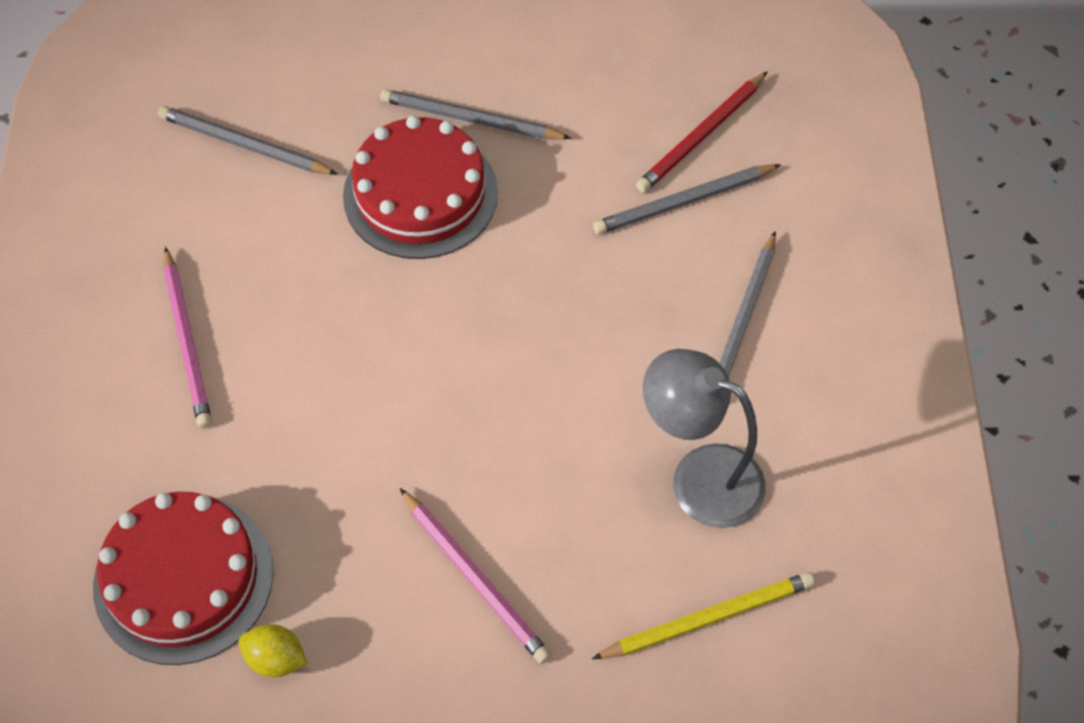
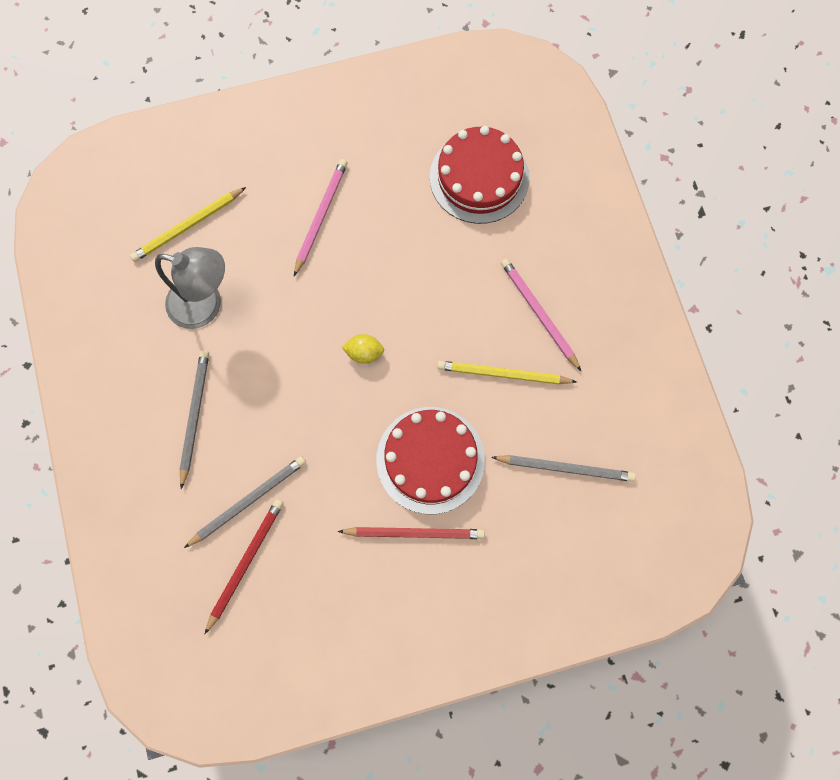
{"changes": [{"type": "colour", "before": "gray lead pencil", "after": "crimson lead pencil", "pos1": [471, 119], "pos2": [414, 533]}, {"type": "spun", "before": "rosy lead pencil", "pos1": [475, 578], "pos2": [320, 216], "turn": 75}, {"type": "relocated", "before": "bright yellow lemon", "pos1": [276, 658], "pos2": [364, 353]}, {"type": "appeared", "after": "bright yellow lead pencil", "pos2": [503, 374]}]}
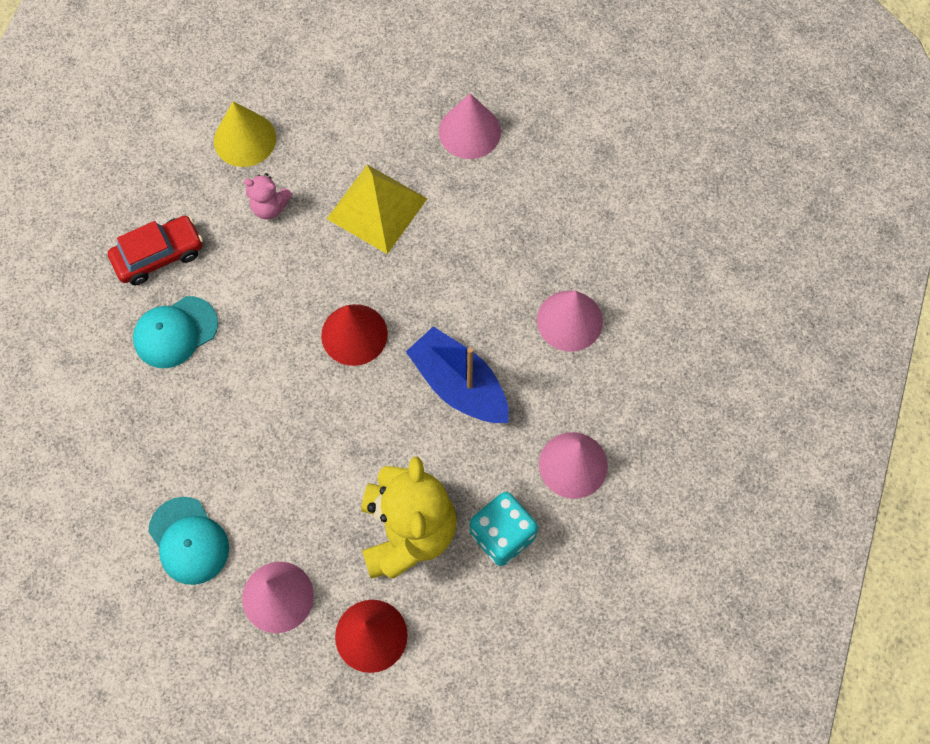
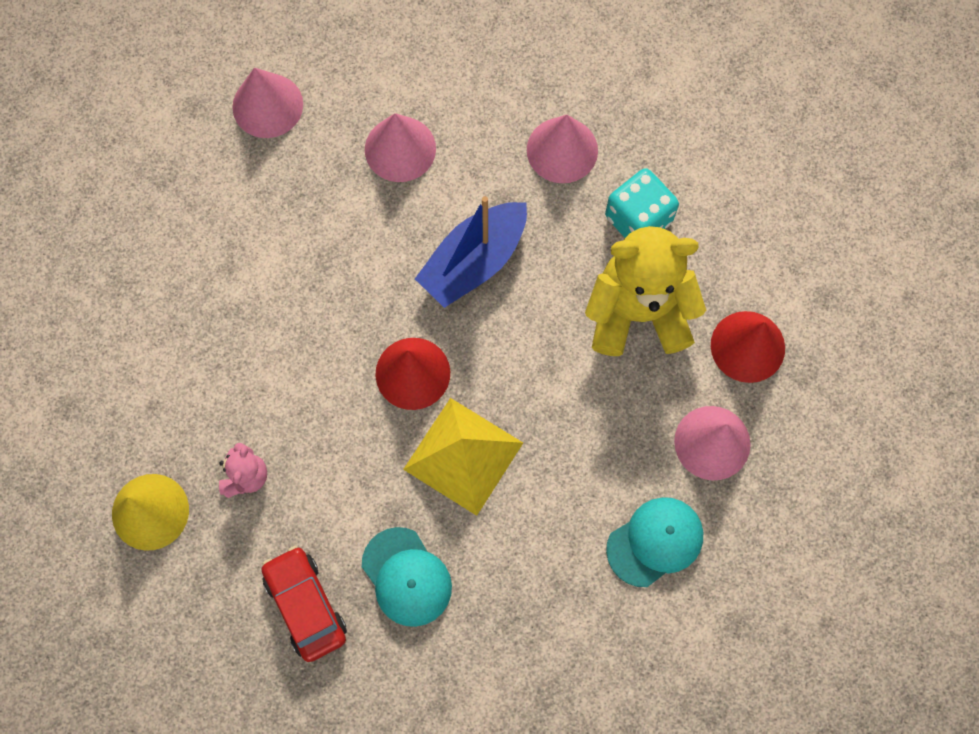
{"changes": [{"type": "relocated", "before": "rosy solid cone", "pos1": [469, 131], "pos2": [267, 105]}, {"type": "relocated", "before": "bright yellow pyramid", "pos1": [377, 208], "pos2": [463, 456]}]}
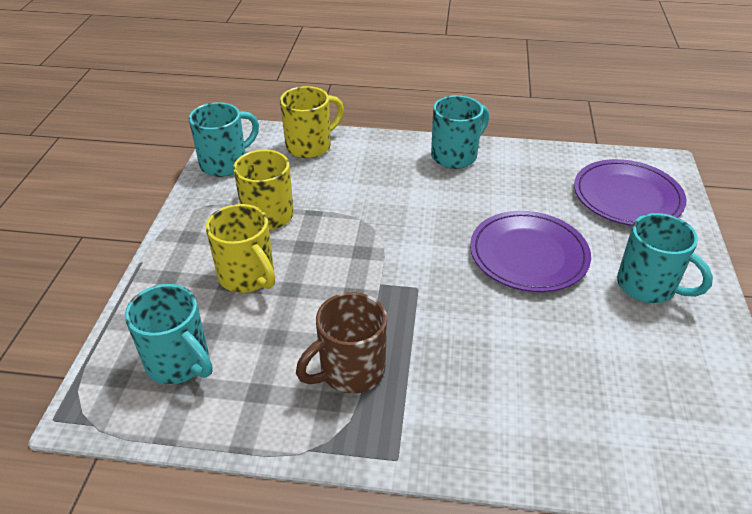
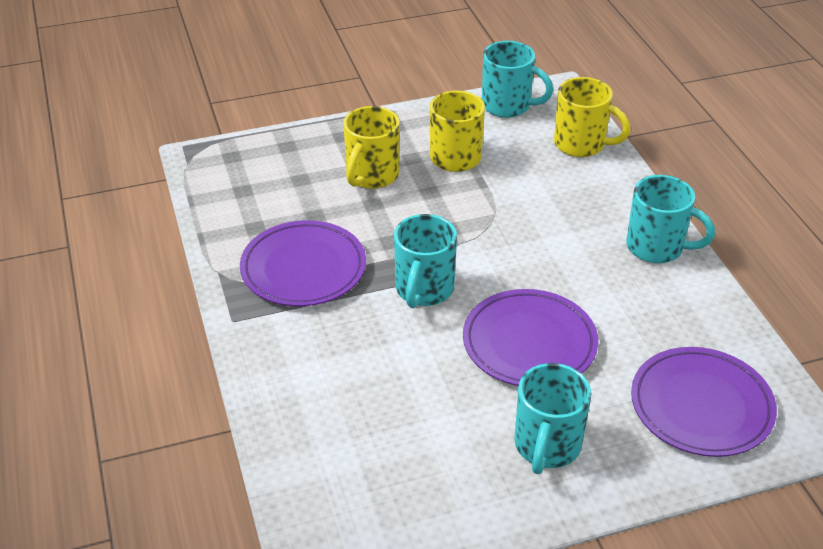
{"changes": [{"type": "relocated", "before": "turquoise mug", "pos1": [179, 363], "pos2": [423, 290]}, {"type": "exchanged", "before": "brown mug", "after": "violet dinner plate", "pos1": [350, 371], "pos2": [303, 268]}]}
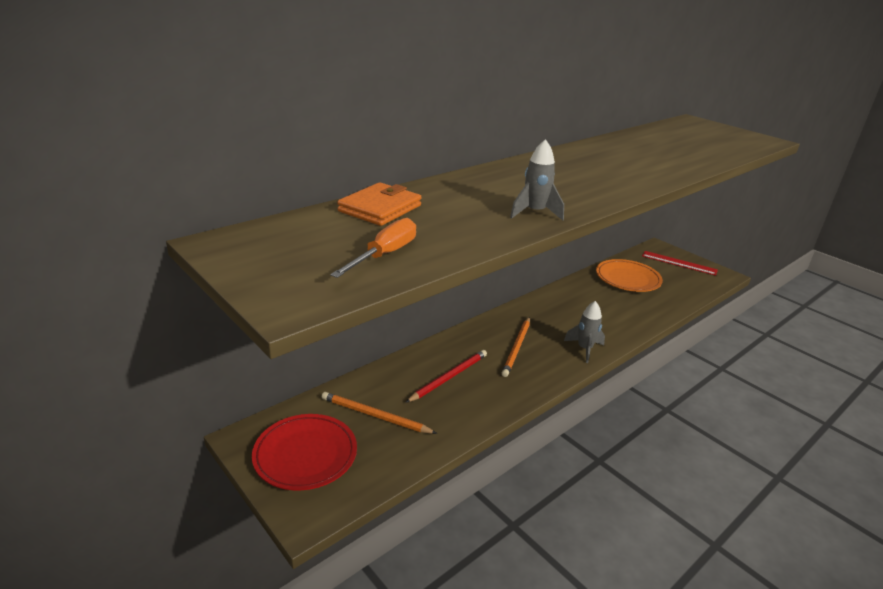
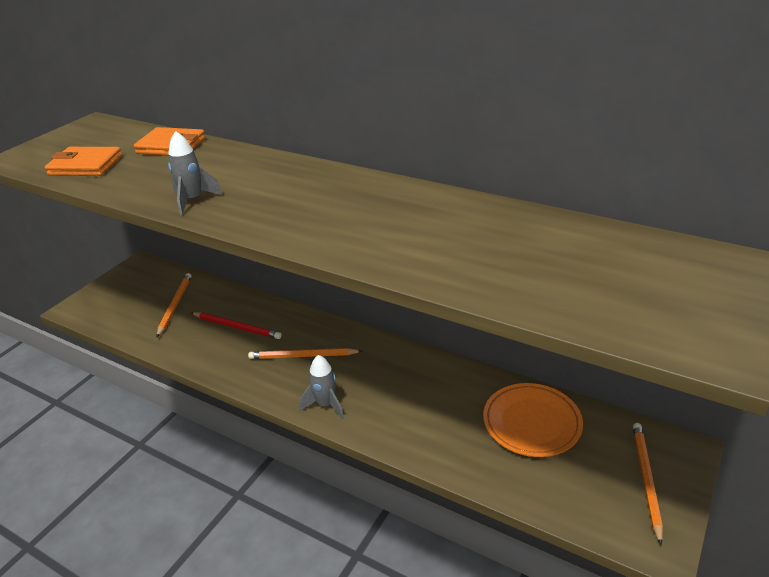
{"changes": [{"type": "exchanged", "before": "orange-coloured flat screwdriver", "after": "orange-coloured wallet", "pos1": [384, 255], "pos2": [86, 165]}, {"type": "exchanged", "before": "crimson ruler", "after": "orange-coloured lead pencil", "pos1": [679, 263], "pos2": [646, 479]}, {"type": "missing", "before": "crimson dinner plate", "pos1": [305, 455]}]}
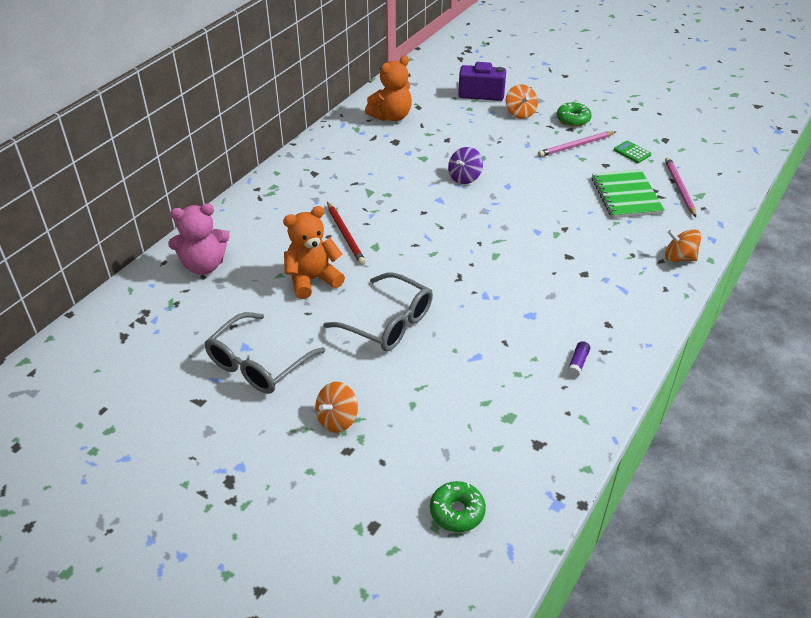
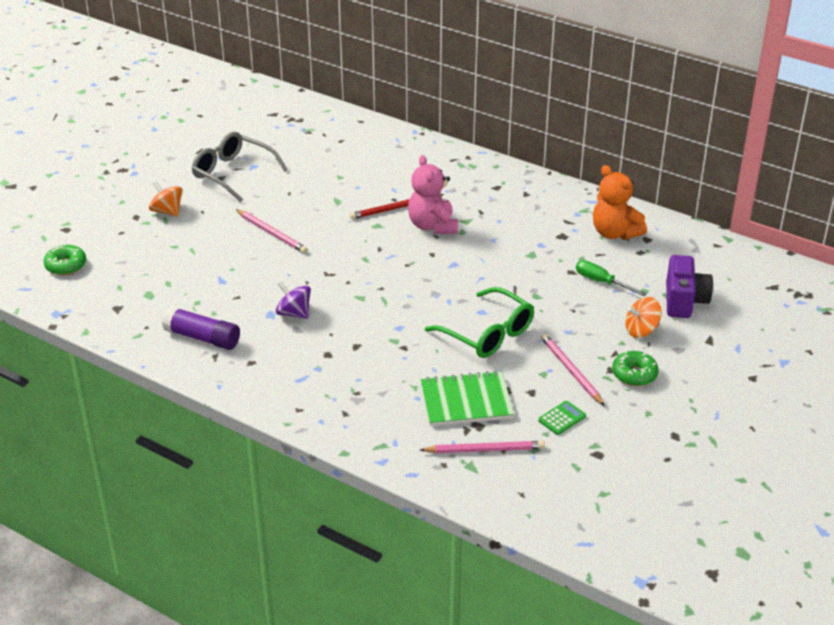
{"changes": [{"type": "relocated", "before": "violet toy top", "pos1": [464, 177], "pos2": [294, 313]}, {"type": "relocated", "before": "rosy teddy", "pos1": [204, 265], "pos2": [433, 226]}, {"type": "missing", "before": "orange-coloured teddy", "pos1": [312, 280]}, {"type": "missing", "before": "orange-coloured toy top", "pos1": [679, 258]}, {"type": "exchanged", "before": "gray eyeglasses", "after": "rosy lead pencil", "pos1": [387, 322], "pos2": [272, 233]}, {"type": "size", "before": "violet stick of glue", "pos1": [577, 363], "pos2": [203, 338], "scale": 2.05}, {"type": "appeared", "after": "leaf-green flat screwdriver", "pos2": [601, 282]}, {"type": "appeared", "after": "leaf-green eyeglasses", "pos2": [487, 333]}]}
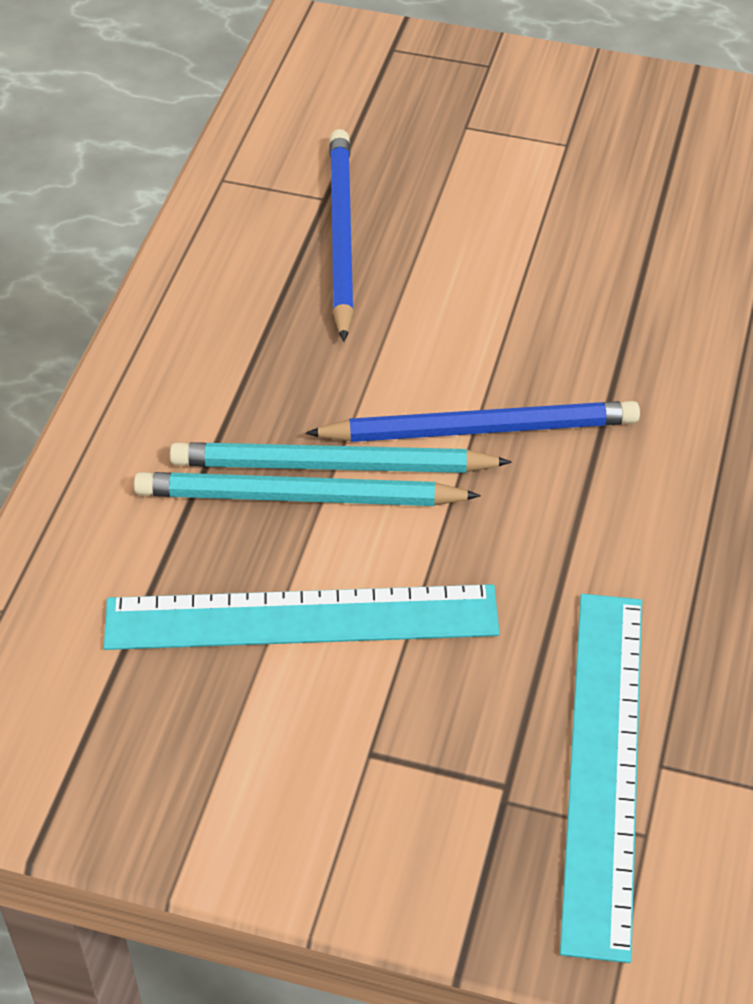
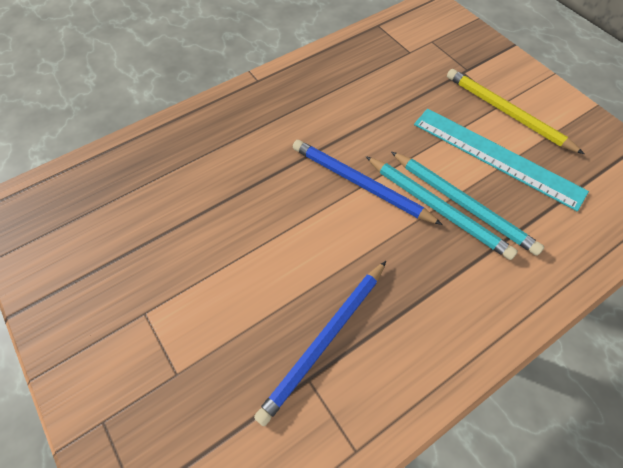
{"changes": [{"type": "missing", "before": "turquoise ruler", "pos1": [603, 765]}, {"type": "appeared", "after": "bright yellow lead pencil", "pos2": [506, 113]}]}
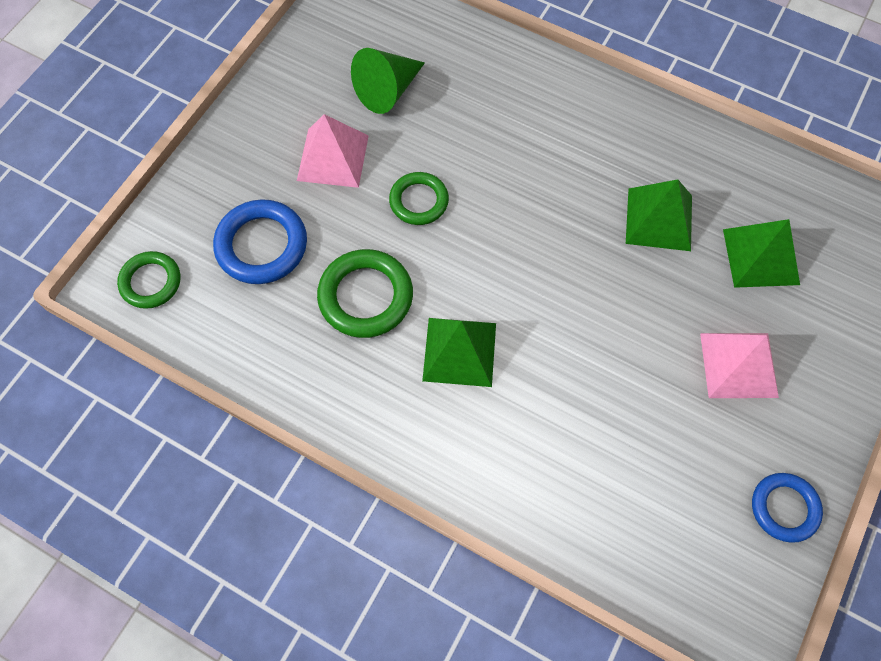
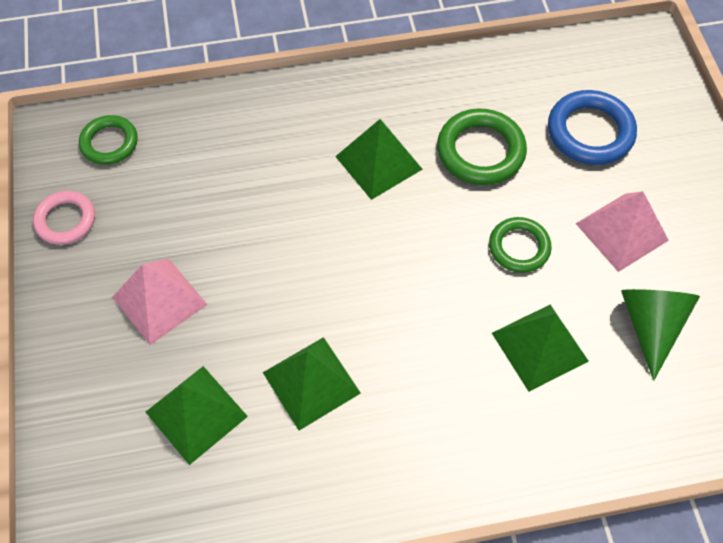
{"changes": [{"type": "relocated", "before": "leaf-green hoop", "pos1": [151, 282], "pos2": [109, 143]}, {"type": "colour", "before": "blue hoop", "after": "rosy hoop", "pos1": [784, 508], "pos2": [66, 220]}, {"type": "appeared", "after": "leaf-green pyramid", "pos2": [539, 346]}]}
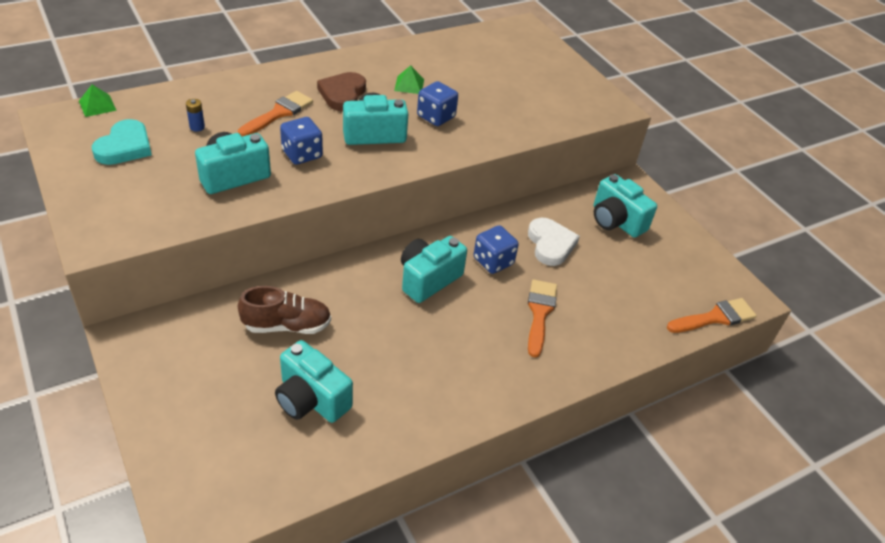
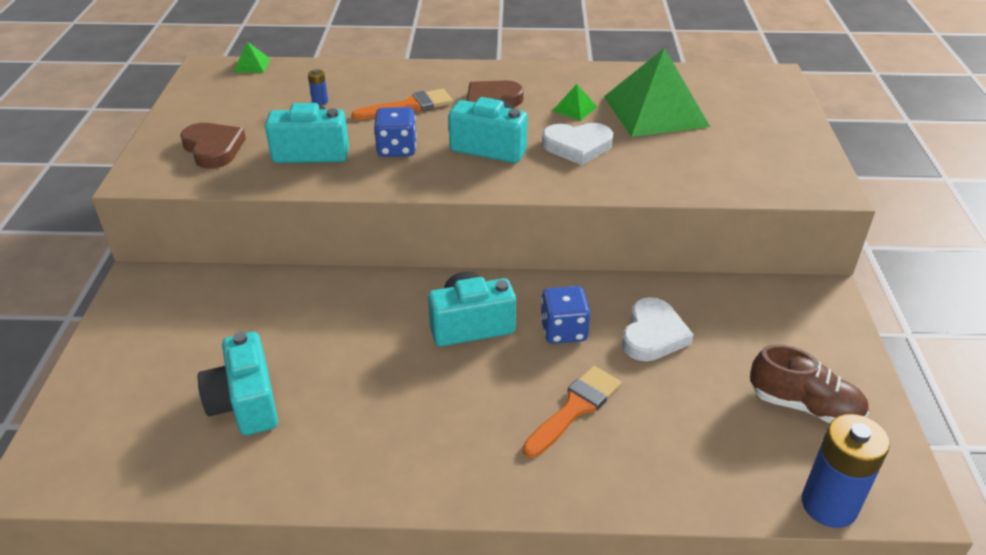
{"changes": [{"type": "exchanged", "before": "blue game die", "after": "white love heart", "pos1": [436, 117], "pos2": [577, 146]}, {"type": "missing", "before": "turquoise love heart", "pos1": [125, 147]}, {"type": "missing", "before": "turquoise camera", "pos1": [616, 221]}, {"type": "relocated", "before": "brown lace-up shoe", "pos1": [287, 325], "pos2": [804, 406]}, {"type": "exchanged", "before": "orange-coloured paintbrush", "after": "blue battery", "pos1": [715, 317], "pos2": [829, 505]}, {"type": "appeared", "after": "leaf-green pyramid", "pos2": [655, 111]}, {"type": "appeared", "after": "brown love heart", "pos2": [213, 149]}]}
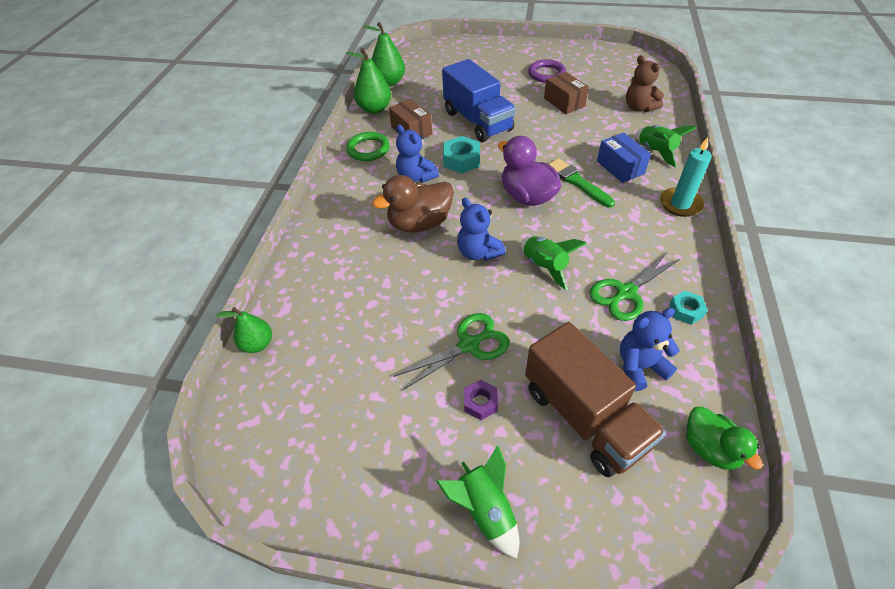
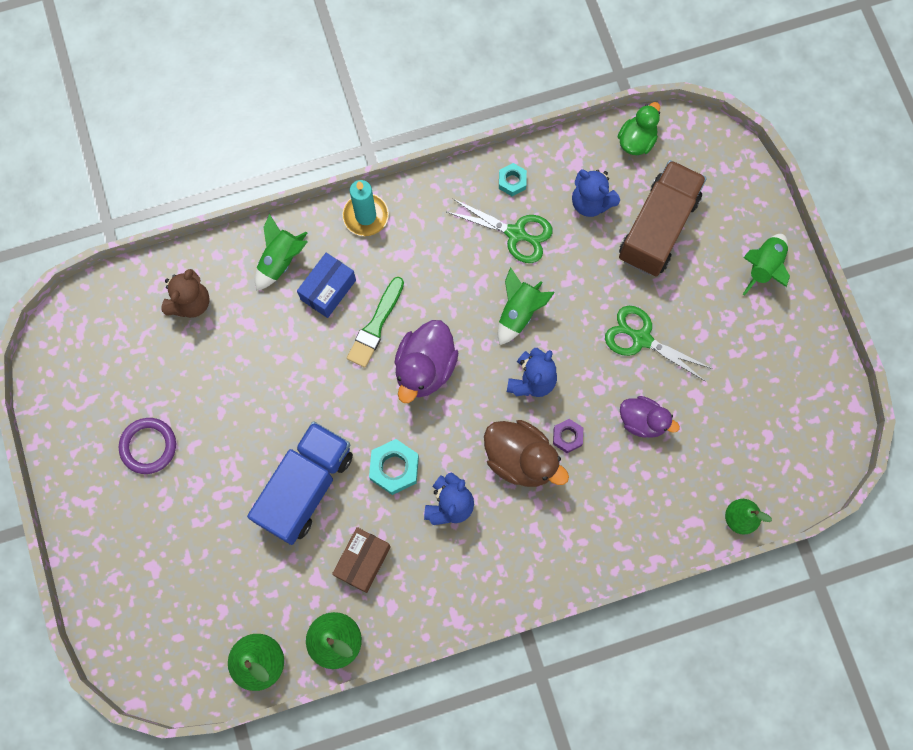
{"changes": [{"type": "missing", "before": "brown parcel", "pos1": [564, 102]}, {"type": "missing", "before": "leaf-green hoop", "pos1": [368, 149]}, {"type": "relocated", "before": "violet hex nut", "pos1": [480, 402], "pos2": [567, 437]}, {"type": "appeared", "after": "violet toy duck", "pos2": [642, 421]}]}
